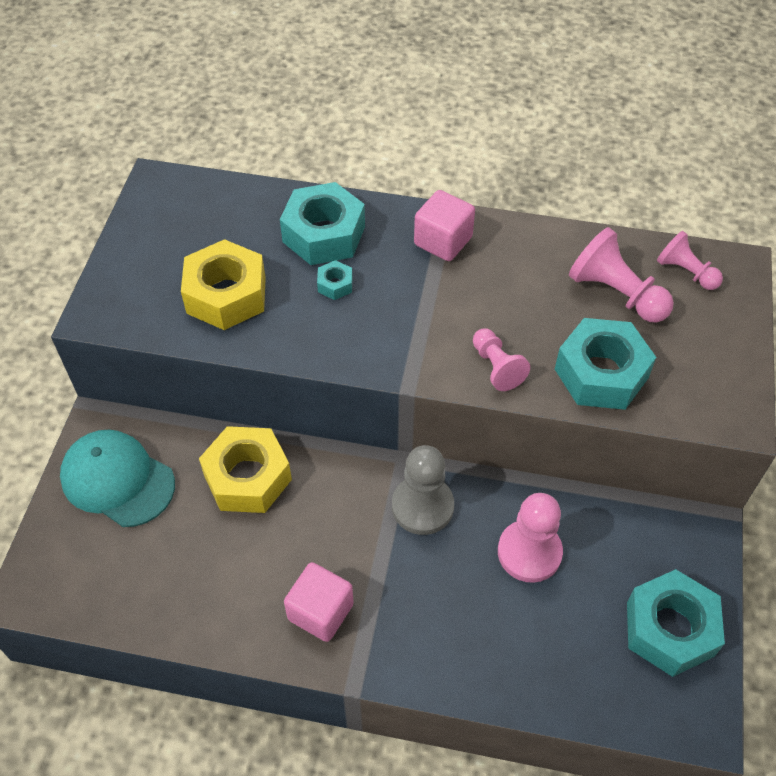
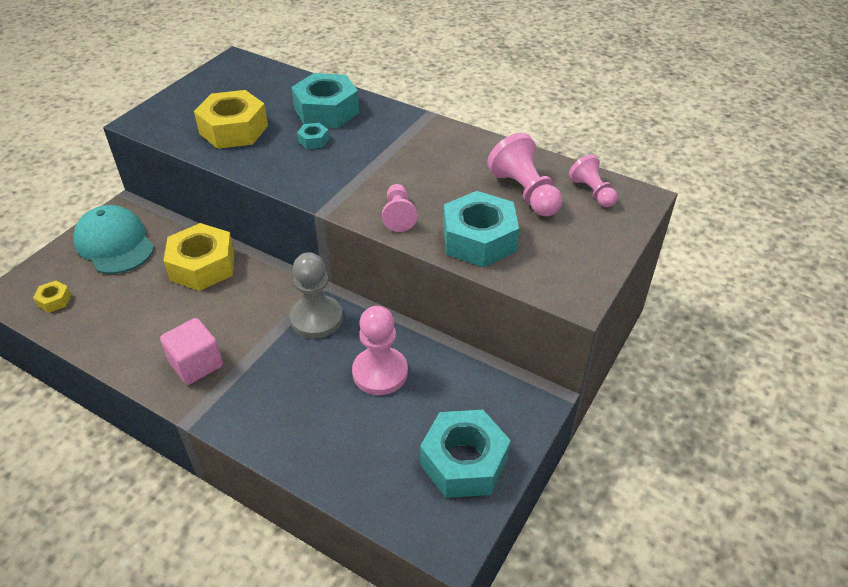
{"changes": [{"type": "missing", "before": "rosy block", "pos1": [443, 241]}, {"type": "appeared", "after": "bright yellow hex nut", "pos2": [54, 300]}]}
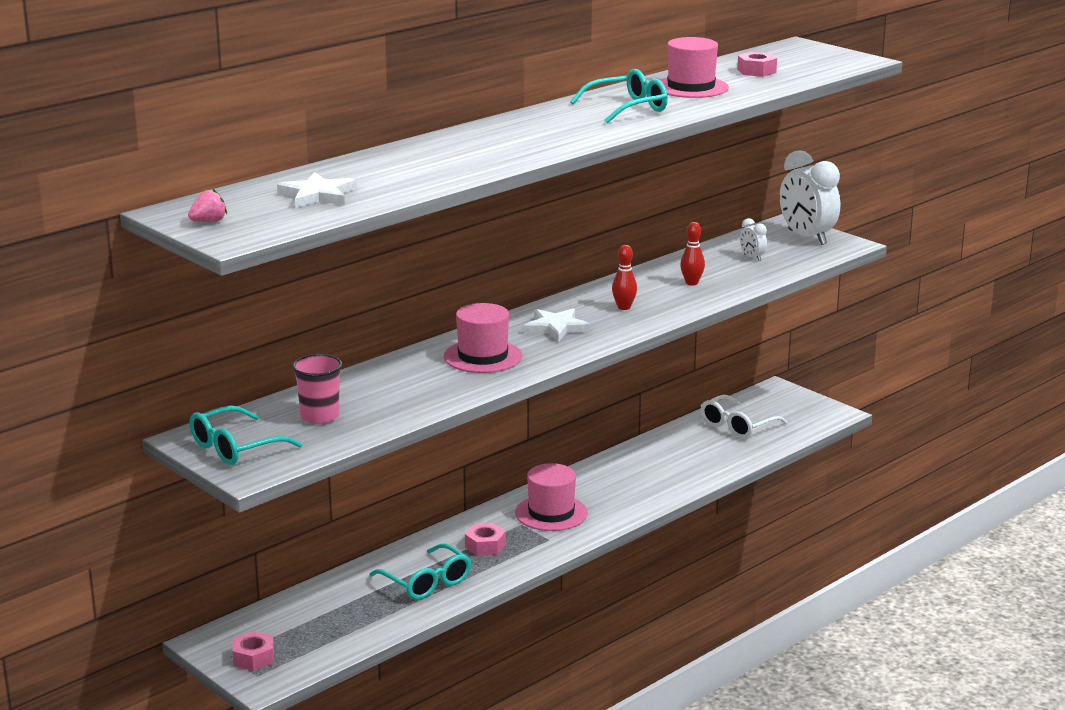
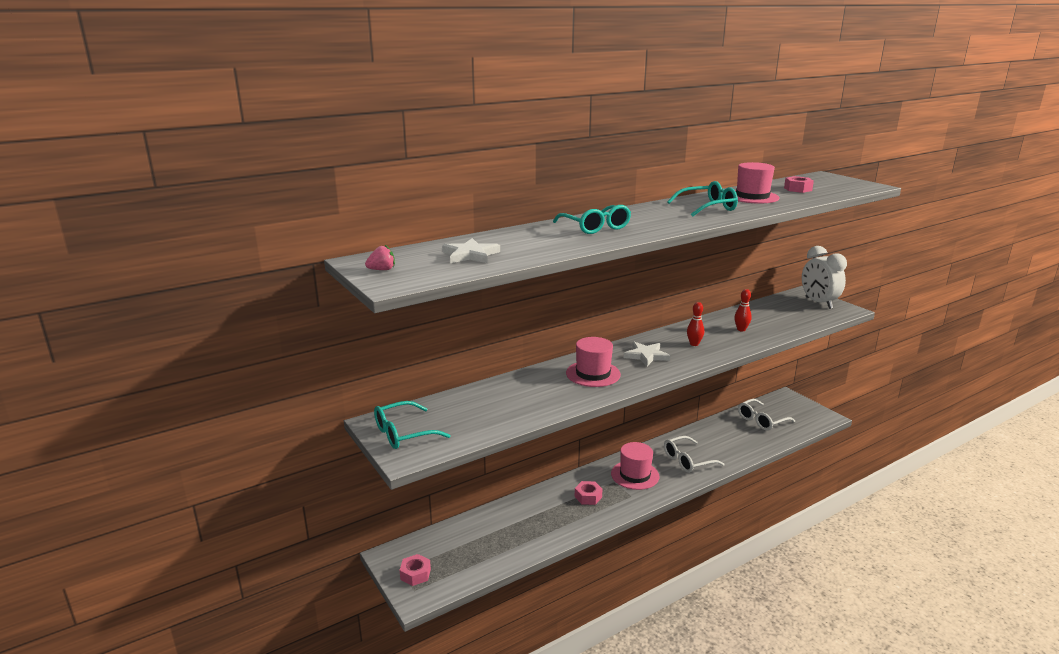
{"changes": [{"type": "missing", "before": "white bedside clock", "pos1": [752, 257]}, {"type": "missing", "before": "rosy cup", "pos1": [320, 417]}, {"type": "relocated", "before": "turquoise eyeglasses", "pos1": [426, 582], "pos2": [595, 227]}, {"type": "appeared", "after": "white eyeglasses", "pos2": [687, 461]}]}
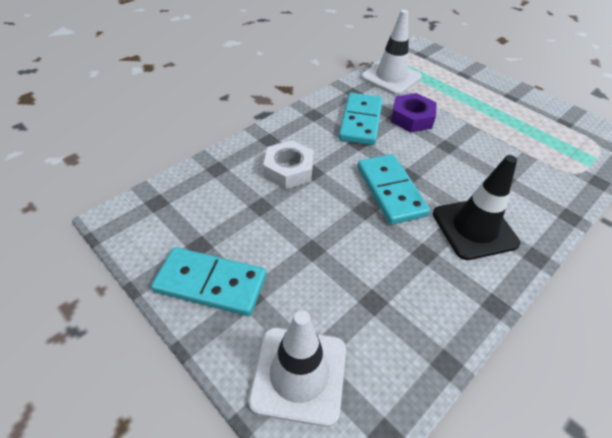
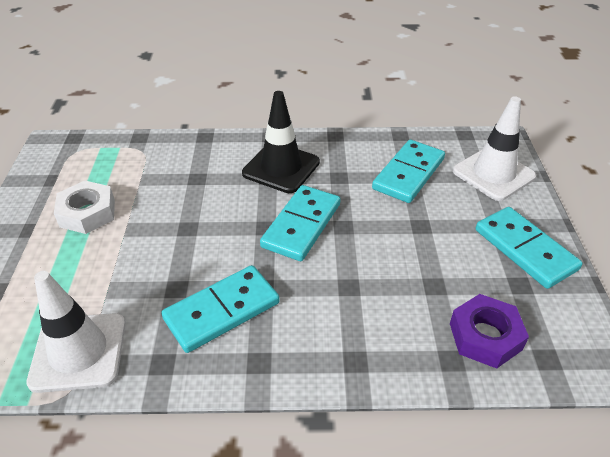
{"changes": [{"type": "relocated", "before": "violet hex nut", "pos1": [412, 118], "pos2": [485, 336]}, {"type": "relocated", "before": "white hex nut", "pos1": [289, 170], "pos2": [87, 213]}, {"type": "appeared", "after": "turquoise domino piece", "pos2": [408, 174]}]}
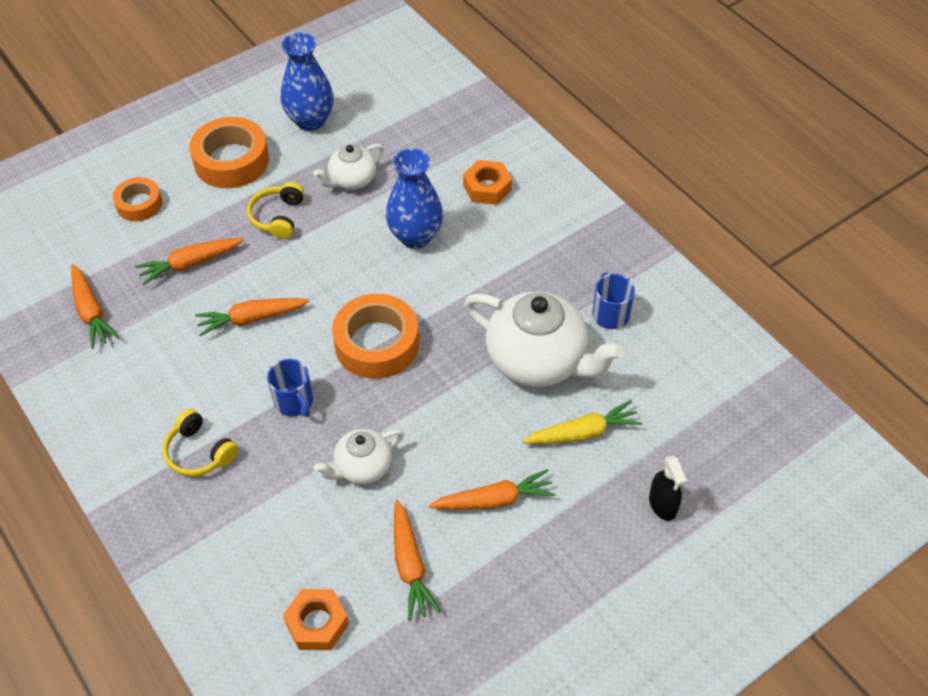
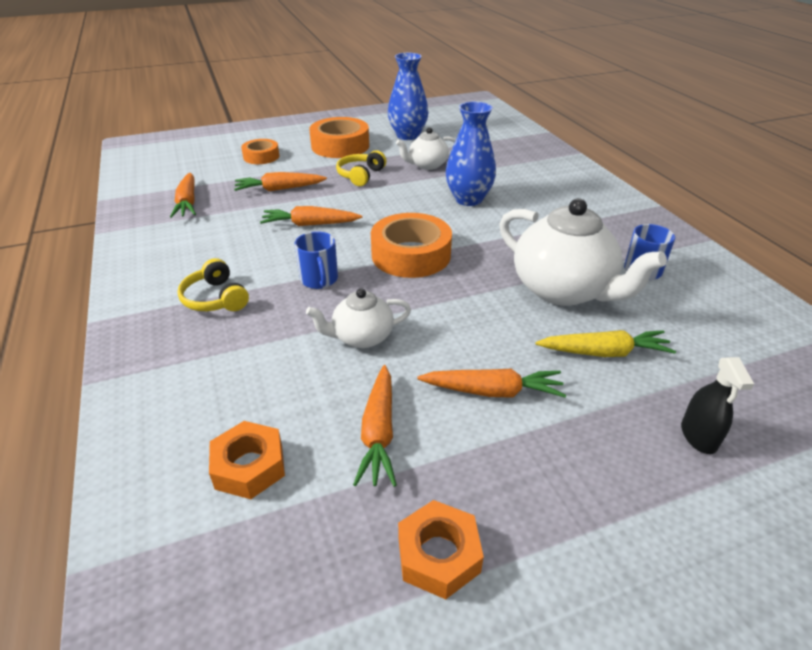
{"changes": [{"type": "relocated", "before": "orange-coloured hex nut", "pos1": [487, 188], "pos2": [438, 555]}]}
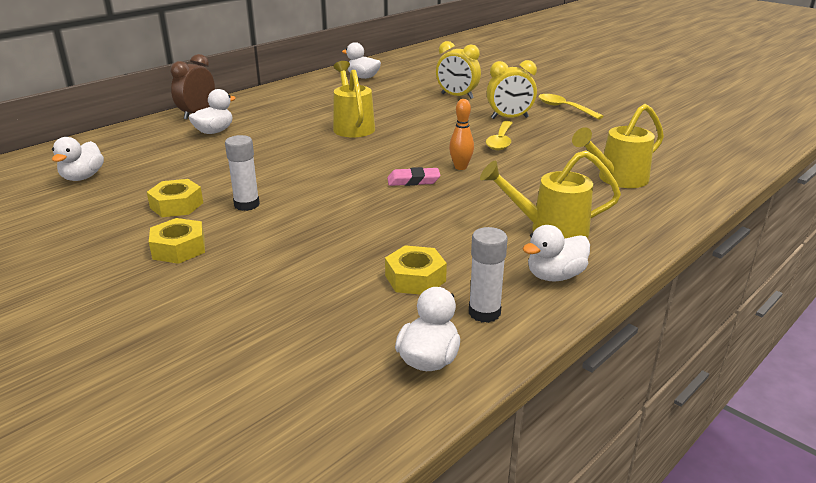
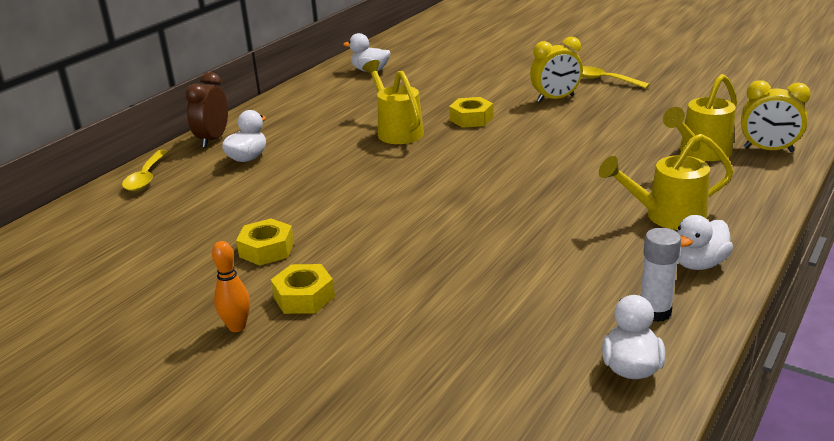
{"changes": [{"type": "relocated", "before": "bright yellow bedside clock", "pos1": [457, 96], "pos2": [768, 150]}, {"type": "relocated", "before": "orange-coloured bowling pin", "pos1": [460, 167], "pos2": [237, 327]}, {"type": "relocated", "before": "bright yellow teaspoon", "pos1": [500, 141], "pos2": [146, 177]}, {"type": "missing", "before": "white stick of glue", "pos1": [247, 205]}, {"type": "missing", "before": "white toy duck", "pos1": [82, 177]}, {"type": "missing", "before": "rosy eraser", "pos1": [413, 181]}, {"type": "relocated", "before": "bright yellow hex nut", "pos1": [415, 278], "pos2": [471, 119]}]}
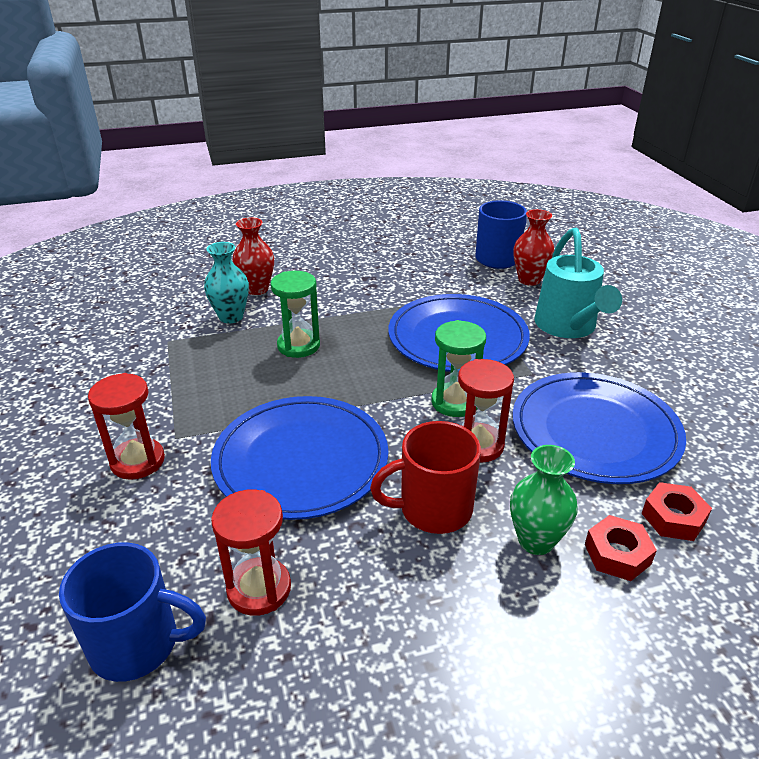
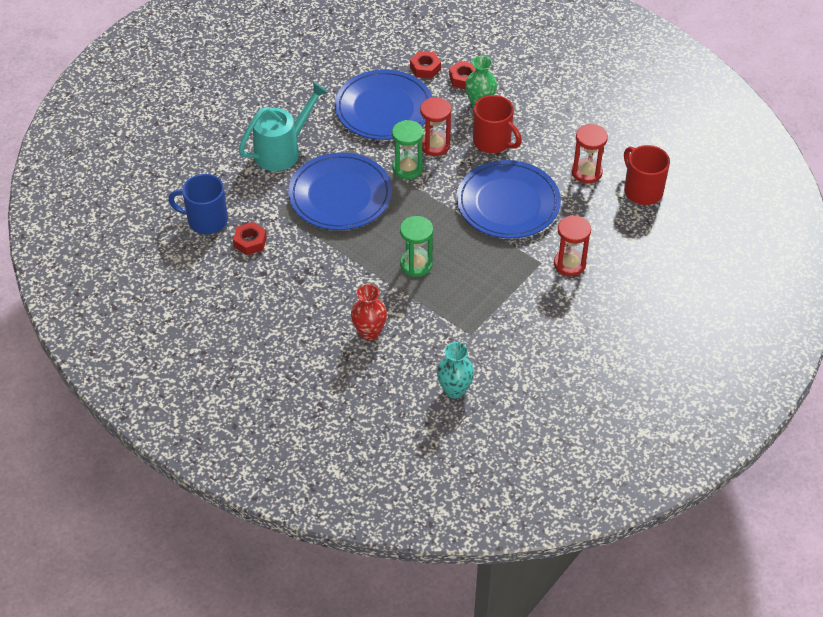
{"changes": [{"type": "missing", "before": "crimson vase", "pos1": [529, 280]}, {"type": "relocated", "before": "turquoise vase", "pos1": [231, 317], "pos2": [454, 390]}, {"type": "colour", "before": "blue mug", "after": "crimson mug", "pos1": [137, 644], "pos2": [642, 190]}, {"type": "appeared", "after": "crimson hex nut", "pos2": [250, 242]}]}
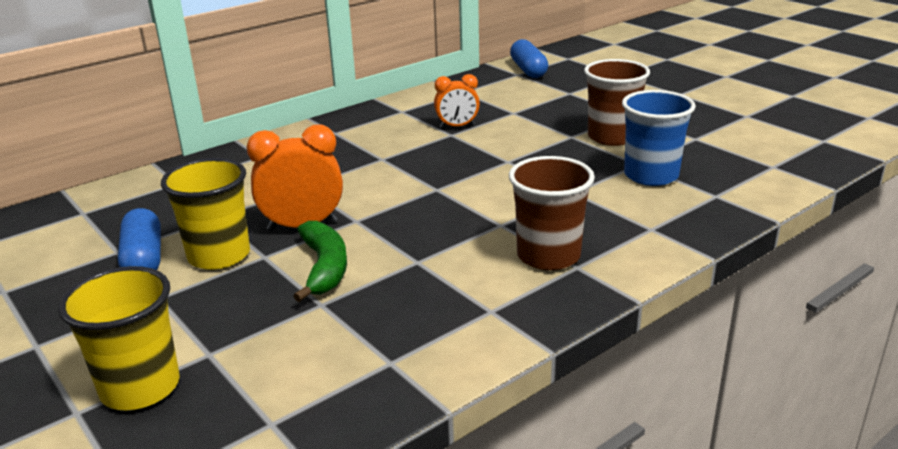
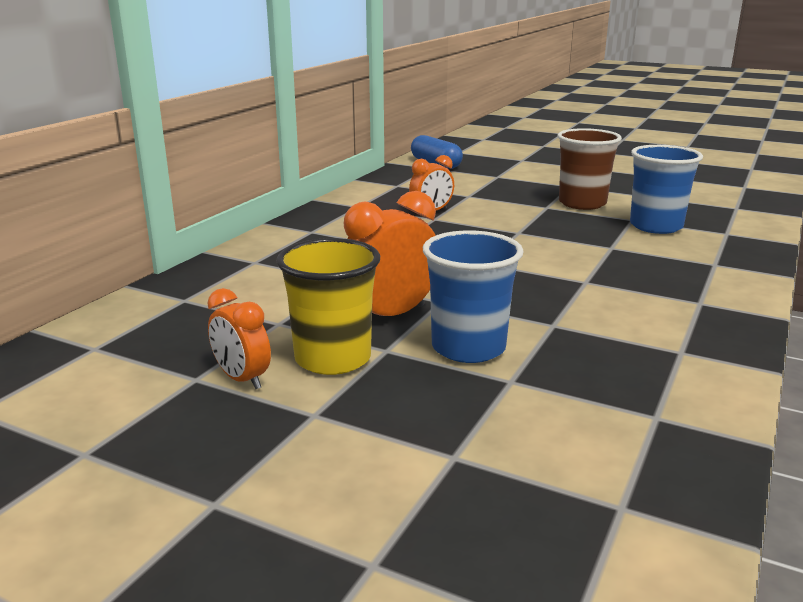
{"changes": [{"type": "missing", "before": "brown cup", "pos1": [548, 256]}, {"type": "exchanged", "before": "blue pill", "after": "orange-coloured bedside clock", "pos1": [144, 259], "pos2": [242, 379]}, {"type": "exchanged", "before": "leaf-green banana fruit", "after": "blue cup", "pos1": [324, 268], "pos2": [468, 348]}, {"type": "missing", "before": "bright yellow cup", "pos1": [140, 387]}]}
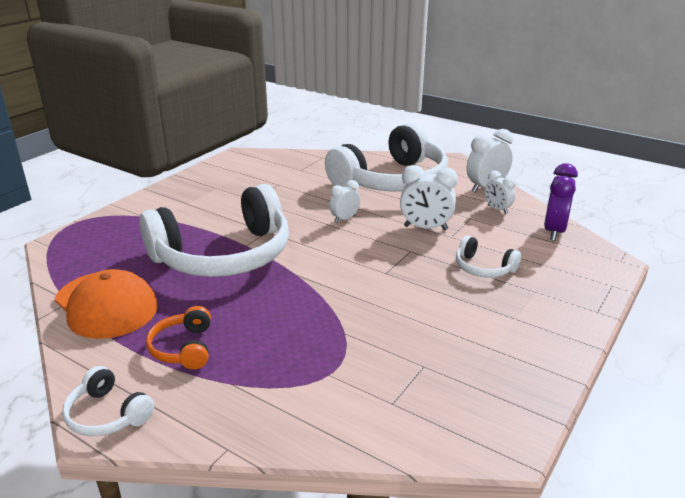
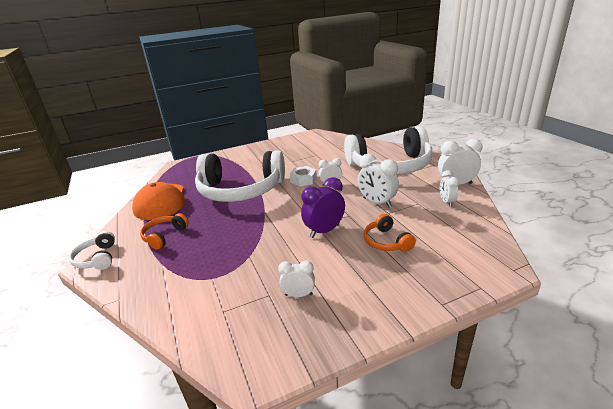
{"changes": [{"type": "relocated", "before": "violet bedside clock", "pos1": [554, 231], "pos2": [324, 231]}, {"type": "colour", "before": "white headphones", "after": "orange-coloured headphones", "pos1": [483, 268], "pos2": [386, 241]}, {"type": "appeared", "after": "white hex nut", "pos2": [303, 180]}, {"type": "appeared", "after": "white bedside clock", "pos2": [298, 295]}]}
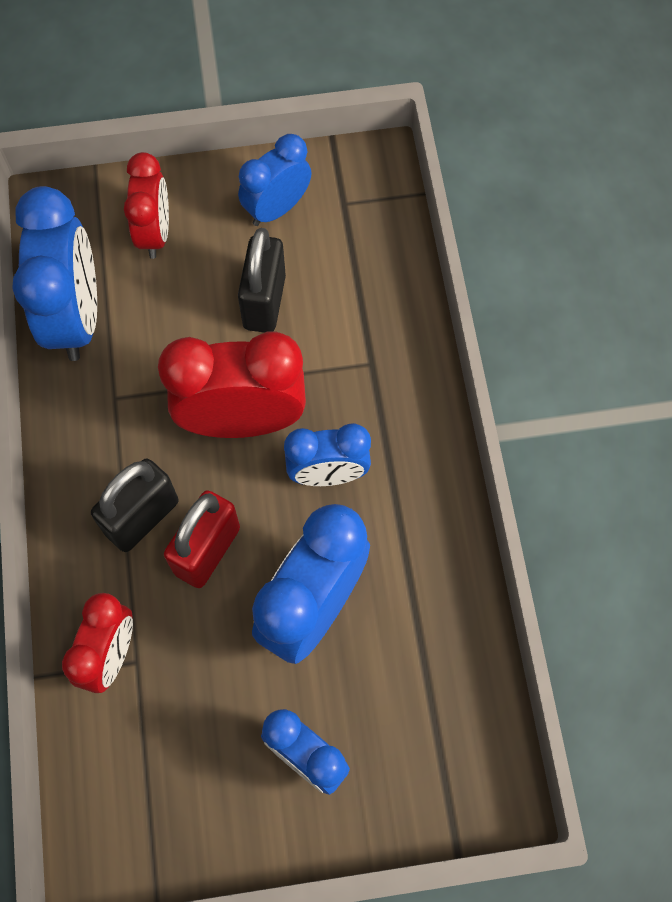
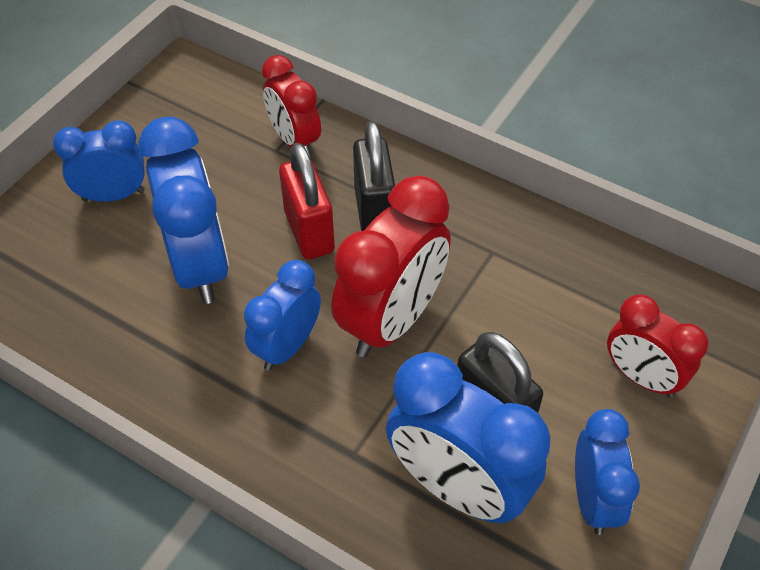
{"changes": [{"type": "relocated", "before": "blue bedside clock", "pos1": [76, 317], "pos2": [458, 487]}]}
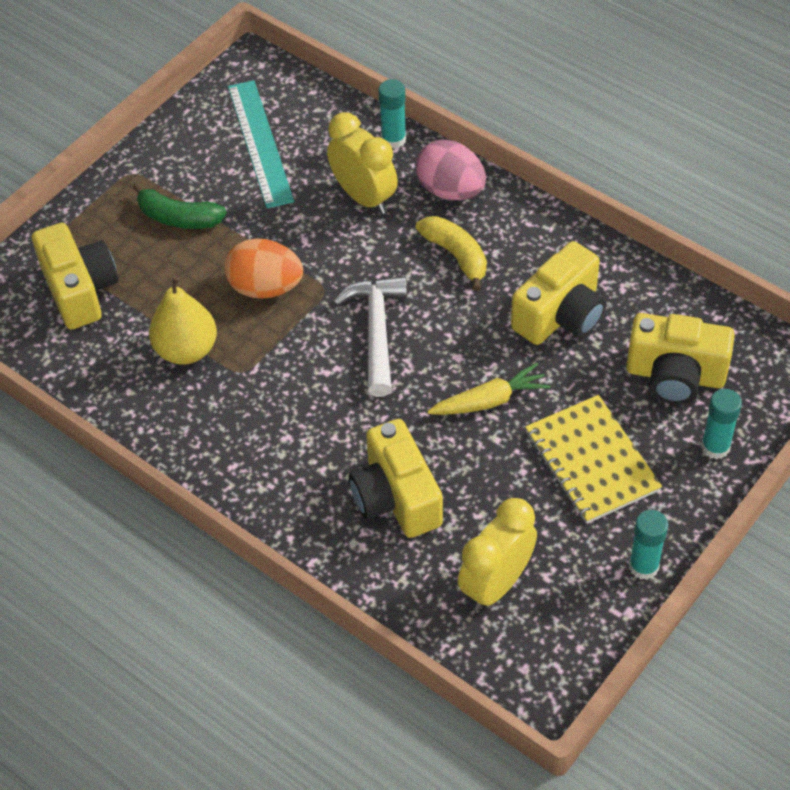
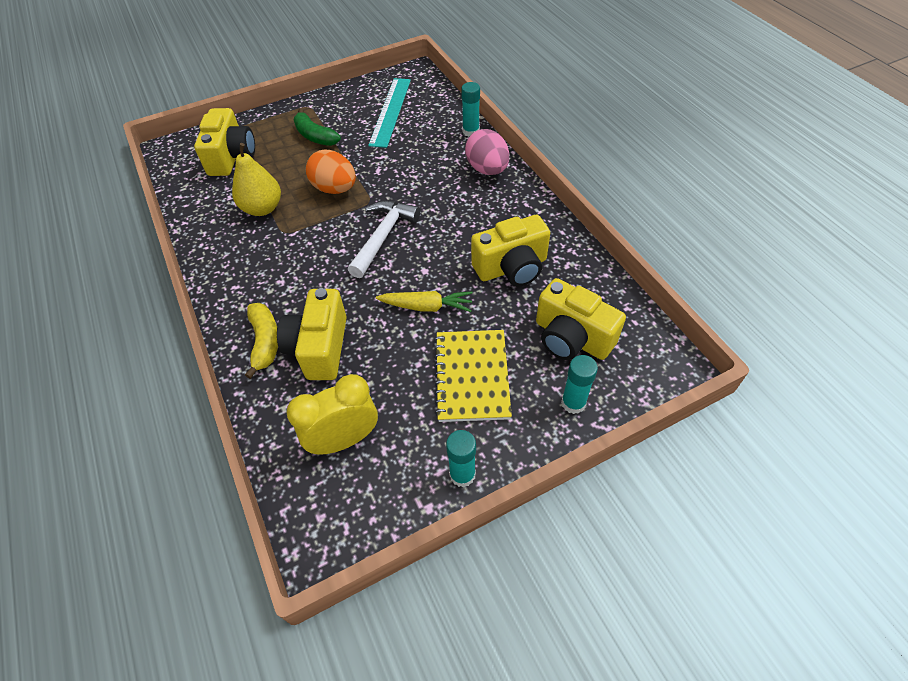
{"changes": [{"type": "missing", "before": "bright yellow bedside clock", "pos1": [364, 197]}, {"type": "relocated", "before": "bright yellow banana fruit", "pos1": [456, 256], "pos2": [265, 342]}]}
